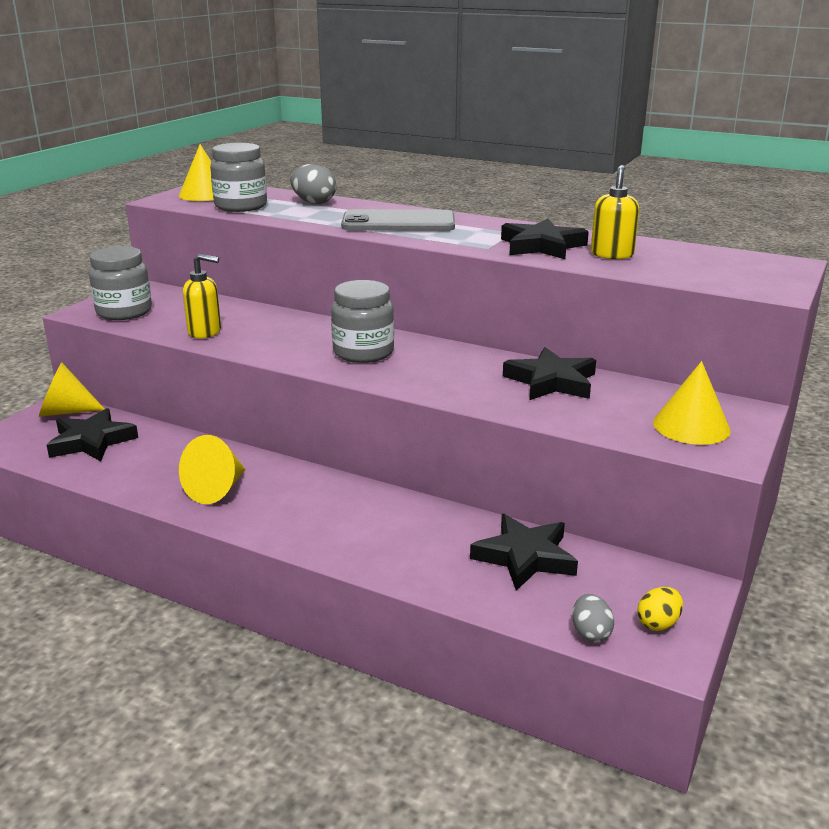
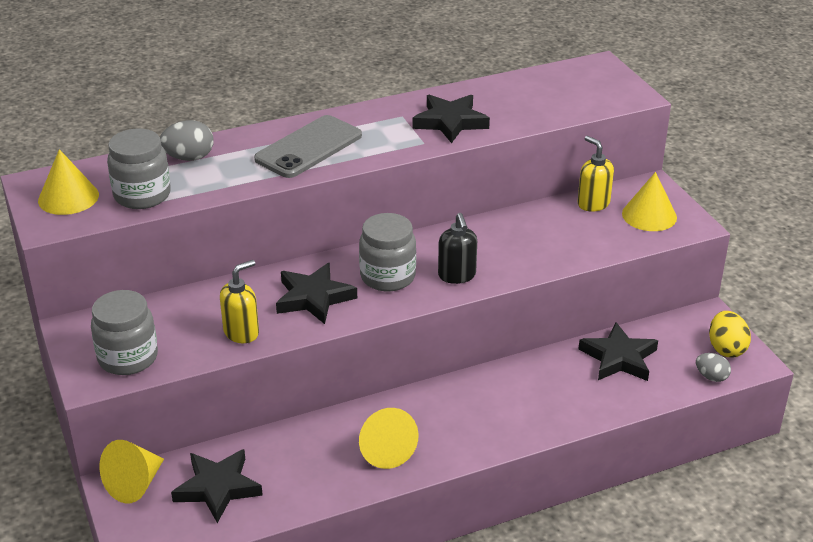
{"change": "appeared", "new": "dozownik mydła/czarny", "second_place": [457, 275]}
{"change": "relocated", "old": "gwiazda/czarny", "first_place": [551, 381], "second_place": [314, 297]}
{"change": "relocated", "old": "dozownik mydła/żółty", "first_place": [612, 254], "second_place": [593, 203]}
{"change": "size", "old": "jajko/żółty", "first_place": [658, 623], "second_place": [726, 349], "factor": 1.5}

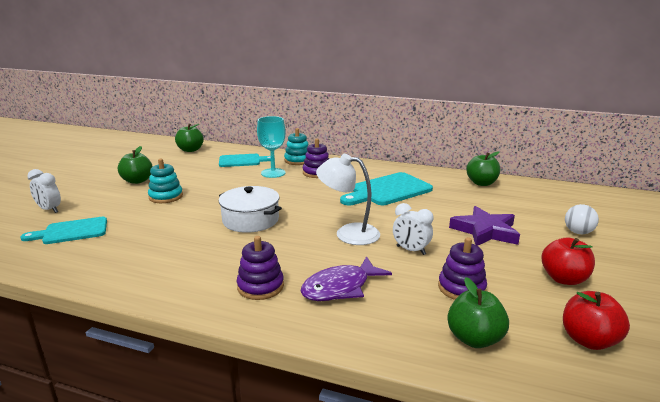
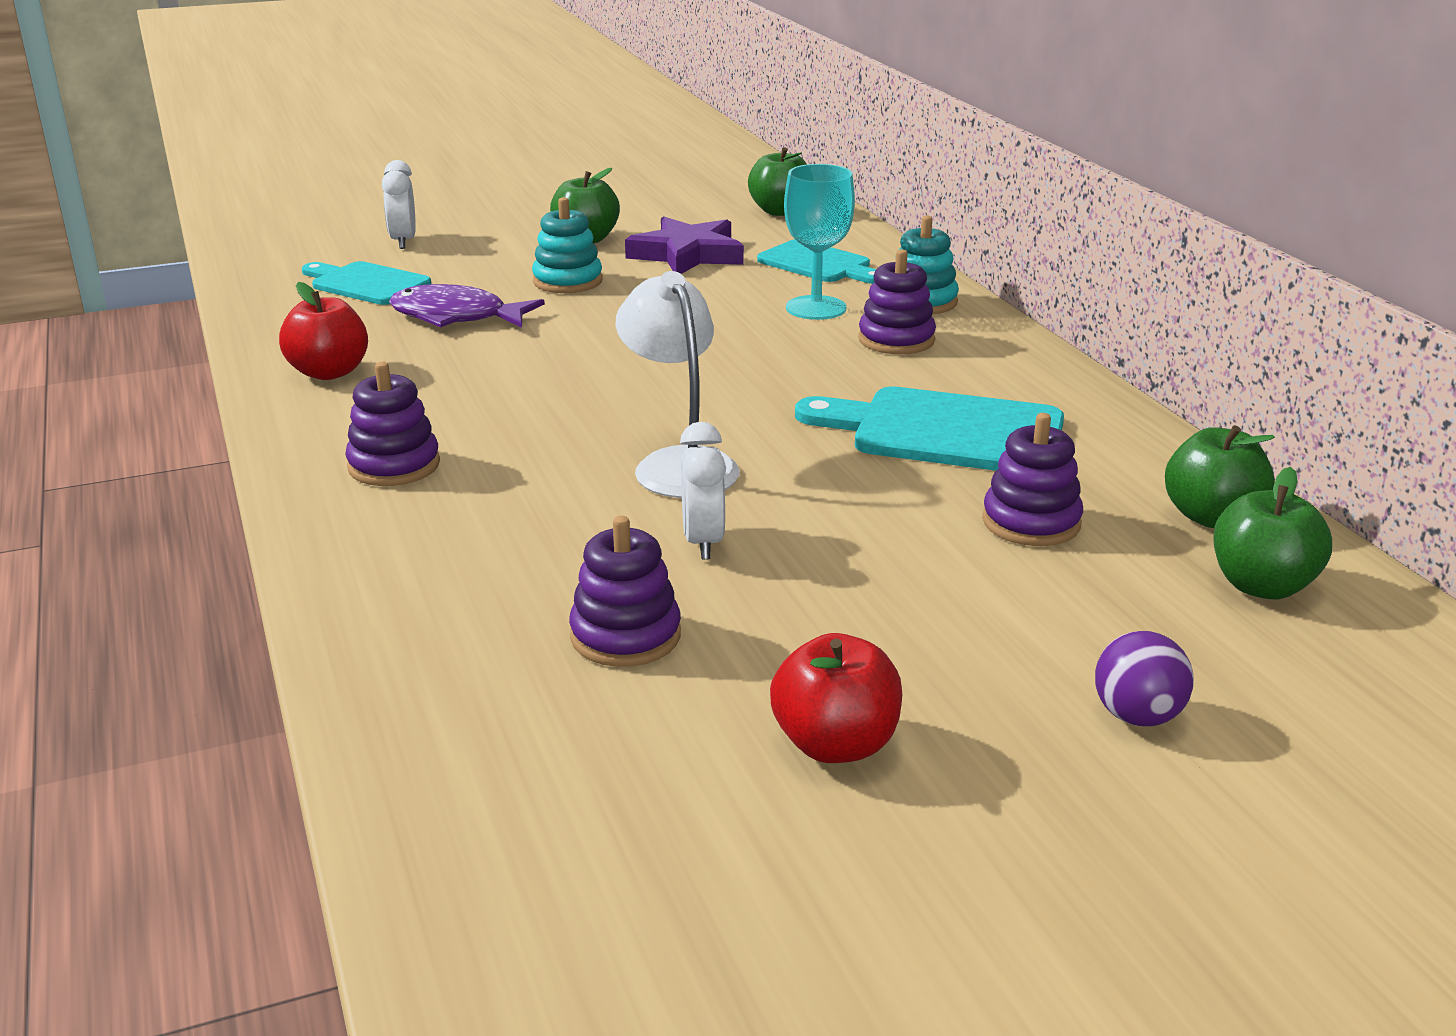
{"change": "missing", "old": "garnek/biały", "first_place": [250, 220]}
{"change": "appeared", "new": "zabawka nakładanka/fioletowy", "second_place": [1031, 522]}
{"change": "relocated", "old": "ryba/fioletowy", "first_place": [340, 287], "second_place": [456, 317]}
{"change": "relocated", "old": "jabłko/zielony", "first_place": [474, 338], "second_place": [1262, 586]}
{"change": "relocated", "old": "gwiazda/fioletowy", "first_place": [485, 231], "second_place": [687, 255]}
{"change": "relocated", "old": "jabłko/czerwony", "first_place": [588, 340], "second_place": [329, 372]}
{"change": "colour", "old": "piłka/biały", "new": "piłka/fioletowy", "first_place": [578, 232], "second_place": [1137, 716]}

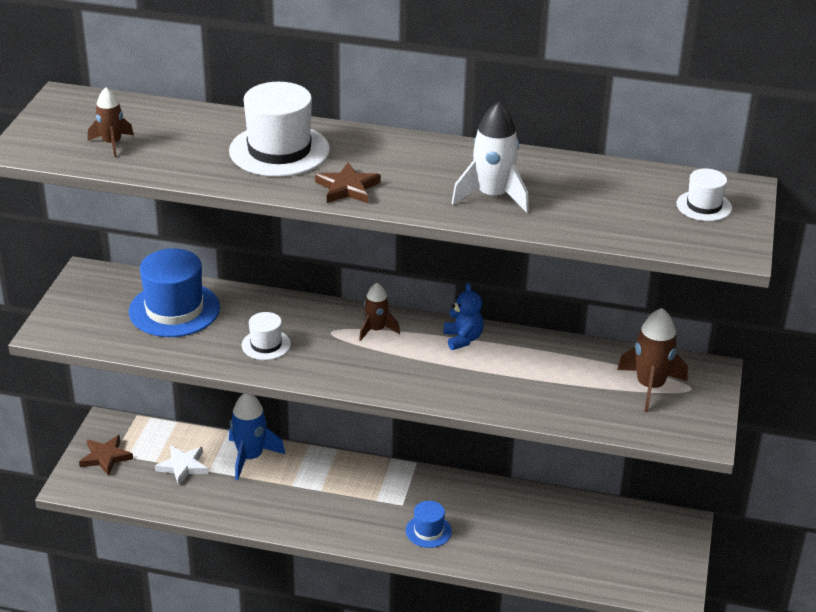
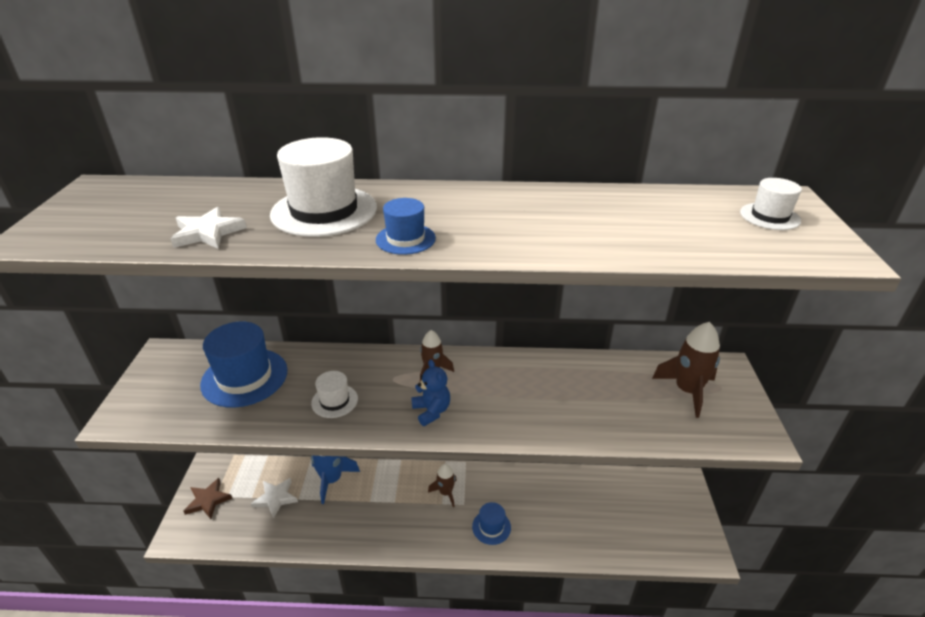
{"change": "missing", "old": "rakieta/biały", "first_place": [492, 196]}
{"change": "appeared", "new": "gwiazda/biały", "second_place": [208, 233]}
{"change": "relocated", "old": "rakieta/brązowy", "first_place": [112, 143], "second_place": [446, 492]}
{"change": "relocated", "old": "miś/niebieski", "first_place": [463, 339], "second_place": [431, 411]}
{"change": "exchanged", "old": "gwiazda/brązowy", "new": "kapelusz/niebieski", "first_place": [347, 188], "second_place": [405, 239]}

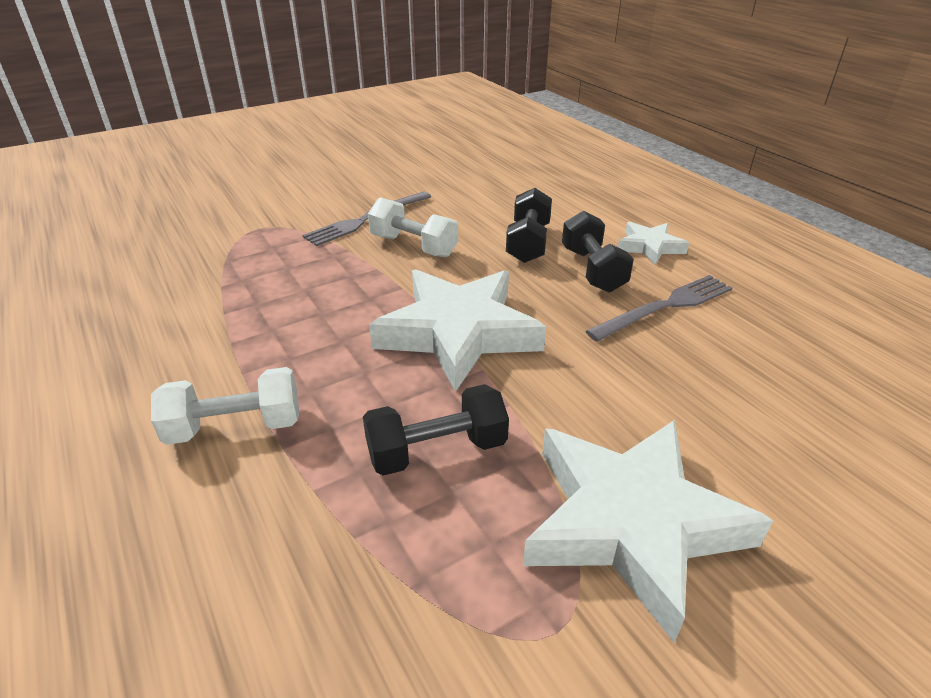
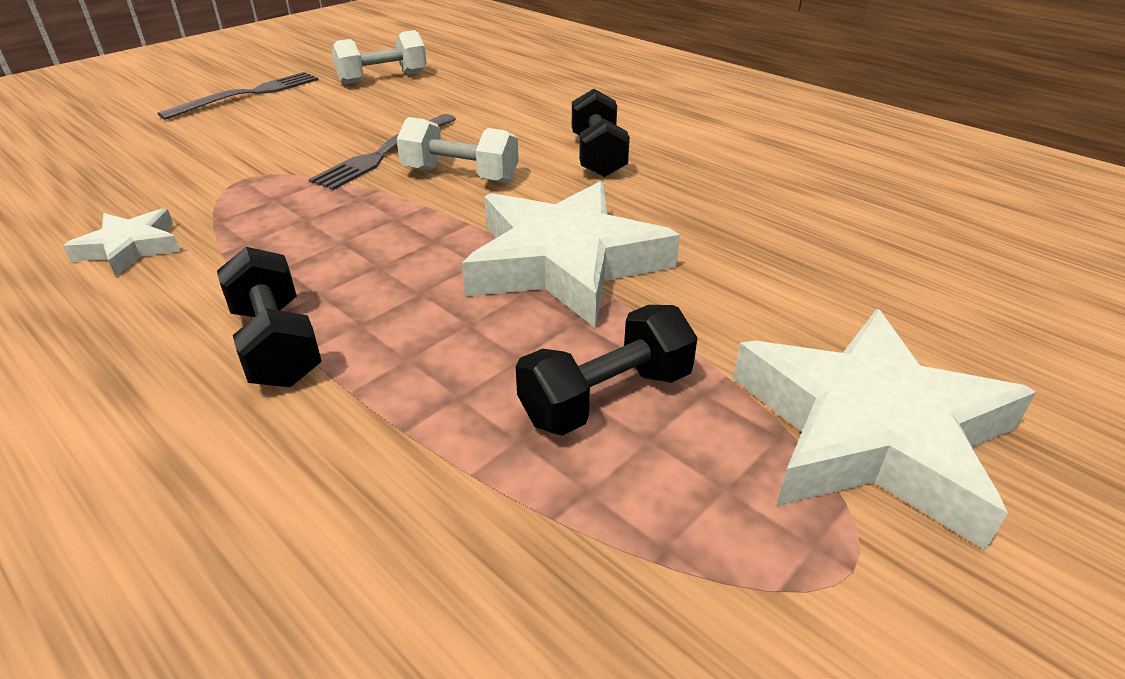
{"change": "relocated", "old": "hantel/biały", "first_place": [235, 427], "second_place": [382, 78]}
{"change": "relocated", "old": "hantel/czarny", "first_place": [592, 270], "second_place": [276, 345]}
{"change": "relocated", "old": "widelec/szary", "first_place": [665, 307], "second_place": [248, 95]}
{"change": "relocated", "old": "gwiazda/biały", "first_place": [650, 247], "second_place": [130, 247]}

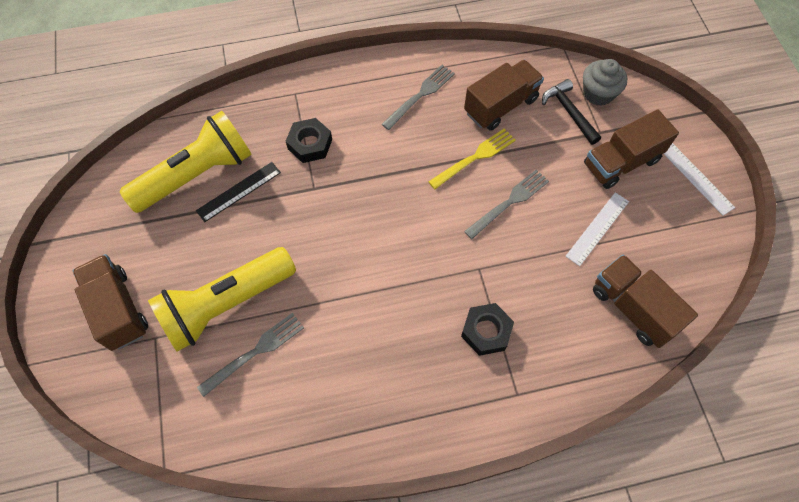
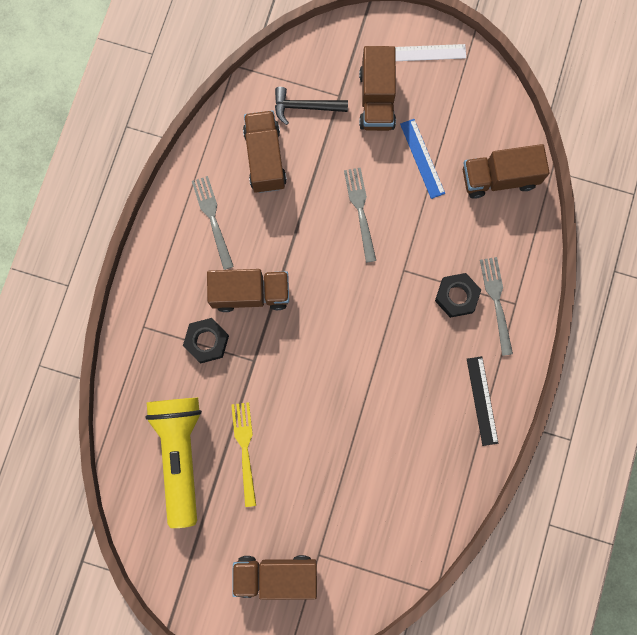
{"change": "missing", "old": "latarka/żółty", "first_place": [226, 304]}
{"change": "missing", "old": "muffinka/szary", "first_place": [598, 93]}
{"change": "appeared", "new": "ciężarówka/brązowy", "second_place": [250, 293]}
{"change": "relocated", "old": "linijka/czarny", "first_place": [239, 191], "second_place": [482, 400]}
{"change": "relocated", "old": "widelec/szary", "first_place": [255, 351], "second_place": [496, 301]}
{"change": "relocated", "old": "widelec/żółty", "first_place": [475, 157], "second_place": [244, 449]}
{"change": "colour", "old": "linijka/biały", "new": "linijka/niebieski", "first_place": [597, 228], "second_place": [422, 158]}

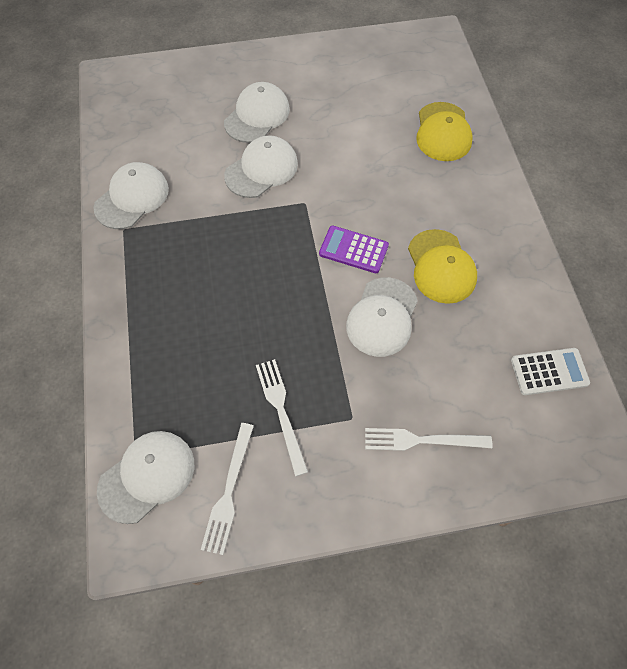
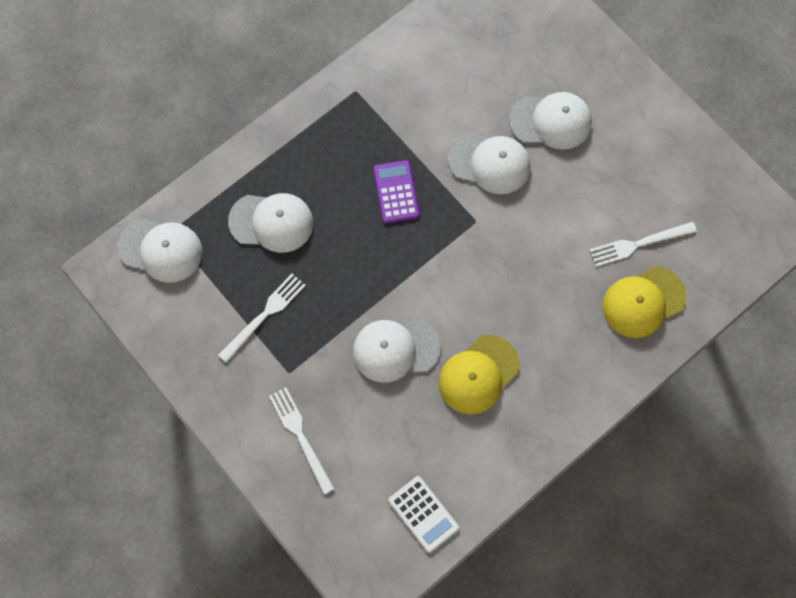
{"change": "relocated", "old": "czapka/biały", "first_place": [132, 198], "second_place": [271, 222]}
{"change": "relocated", "old": "widelec/biały", "first_place": [228, 491], "second_place": [638, 244]}
{"change": "relocated", "old": "kalkulator/fioletowy", "first_place": [353, 250], "second_place": [396, 192]}

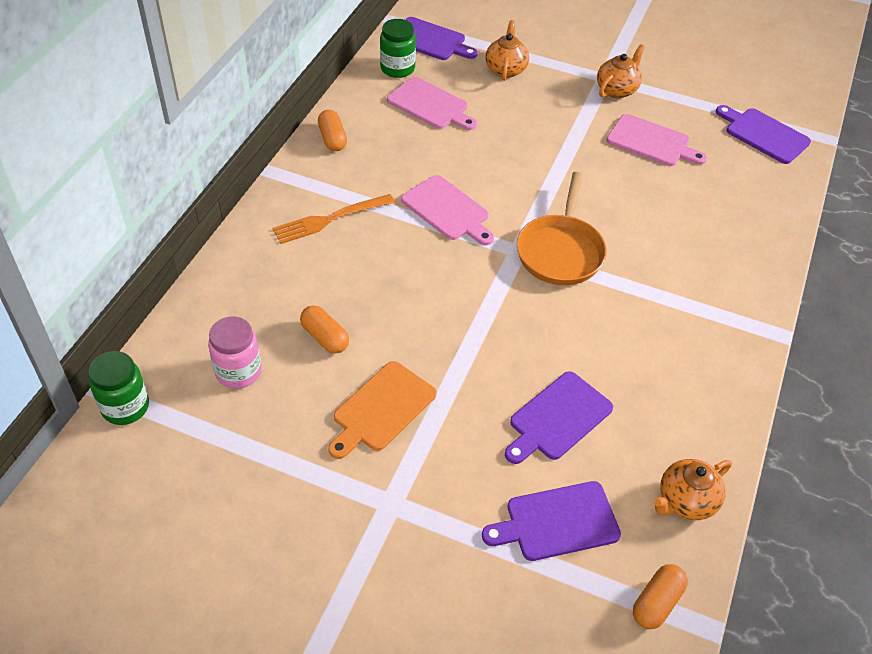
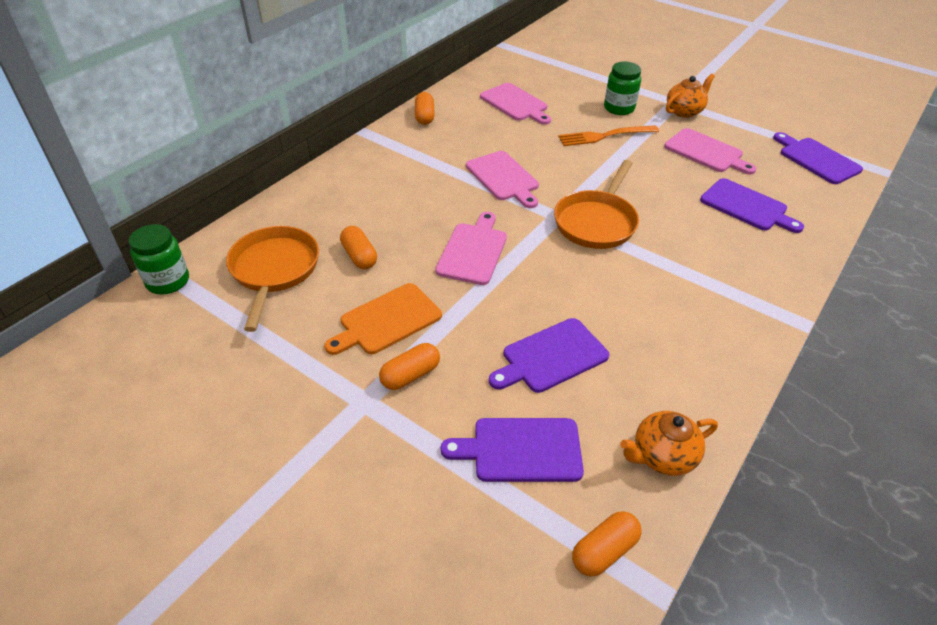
{"change": "missing", "old": "imbryk/pomarańczowy", "first_place": [505, 69]}
{"change": "appeared", "new": "kapsułka/pomarańczowy", "second_place": [410, 375]}
{"change": "appeared", "new": "deska do krojenia/różowy", "second_place": [473, 251]}
{"change": "relocated", "old": "widelec/pomarańczowy", "first_place": [330, 219], "second_place": [605, 136]}
{"change": "relocated", "old": "słoik/zielony", "first_place": [397, 68], "second_place": [619, 108]}
{"change": "relocated", "old": "deska do krojenia/fioletowy", "first_place": [430, 40], "second_place": [746, 206]}
{"change": "exchanged", "old": "słoik/różowy", "new": "patelnia/pomarańczowy", "first_place": [238, 372], "second_place": [274, 270]}

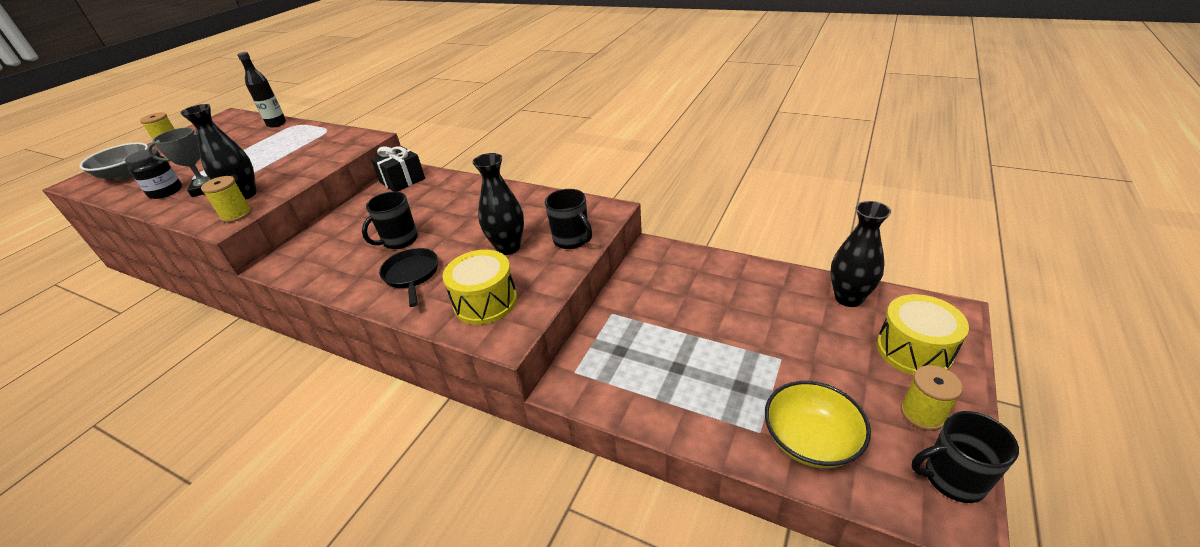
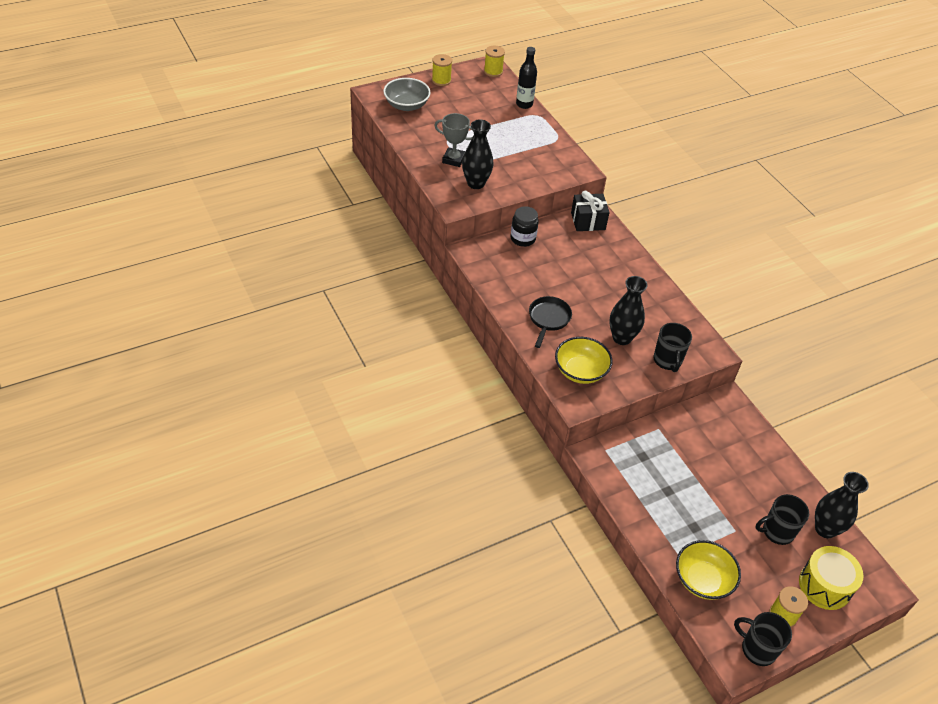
{"change": "relocated", "old": "słoik/czarny", "first_place": [166, 192], "second_place": [523, 239]}
{"change": "relocated", "old": "szpulka/żółty", "first_place": [236, 214], "second_place": [493, 71]}
{"change": "relocated", "old": "kubek/czarny", "first_place": [399, 241], "second_place": [777, 531]}
{"change": "exchanged", "old": "bęben/żółty", "new": "miska/żółty", "first_place": [485, 302], "second_place": [580, 371]}

